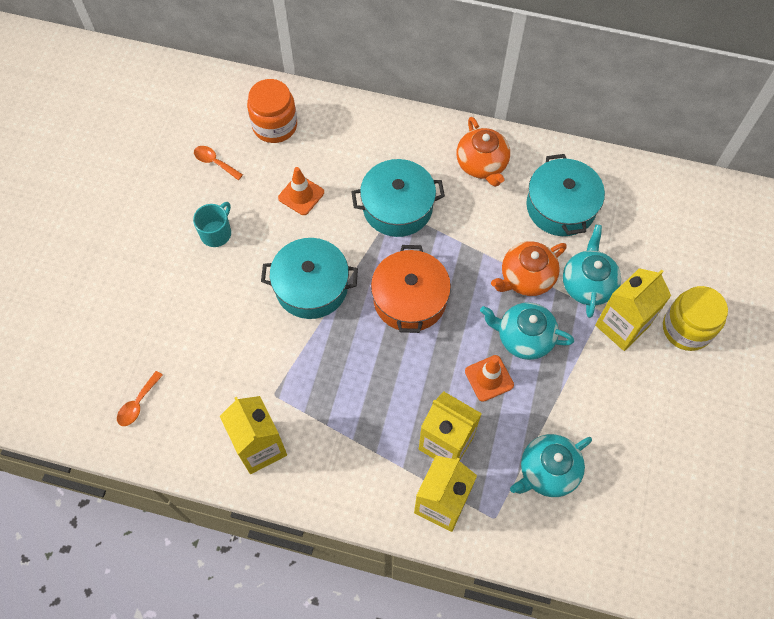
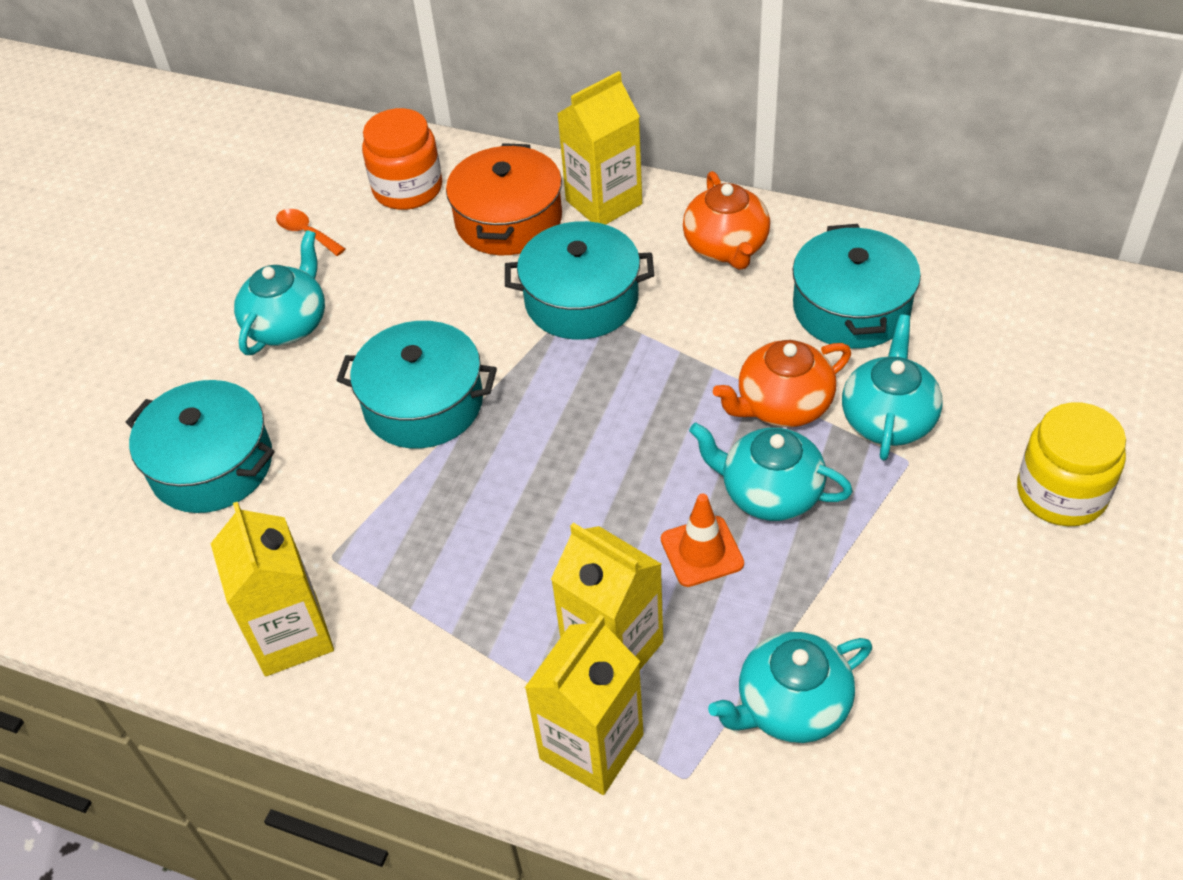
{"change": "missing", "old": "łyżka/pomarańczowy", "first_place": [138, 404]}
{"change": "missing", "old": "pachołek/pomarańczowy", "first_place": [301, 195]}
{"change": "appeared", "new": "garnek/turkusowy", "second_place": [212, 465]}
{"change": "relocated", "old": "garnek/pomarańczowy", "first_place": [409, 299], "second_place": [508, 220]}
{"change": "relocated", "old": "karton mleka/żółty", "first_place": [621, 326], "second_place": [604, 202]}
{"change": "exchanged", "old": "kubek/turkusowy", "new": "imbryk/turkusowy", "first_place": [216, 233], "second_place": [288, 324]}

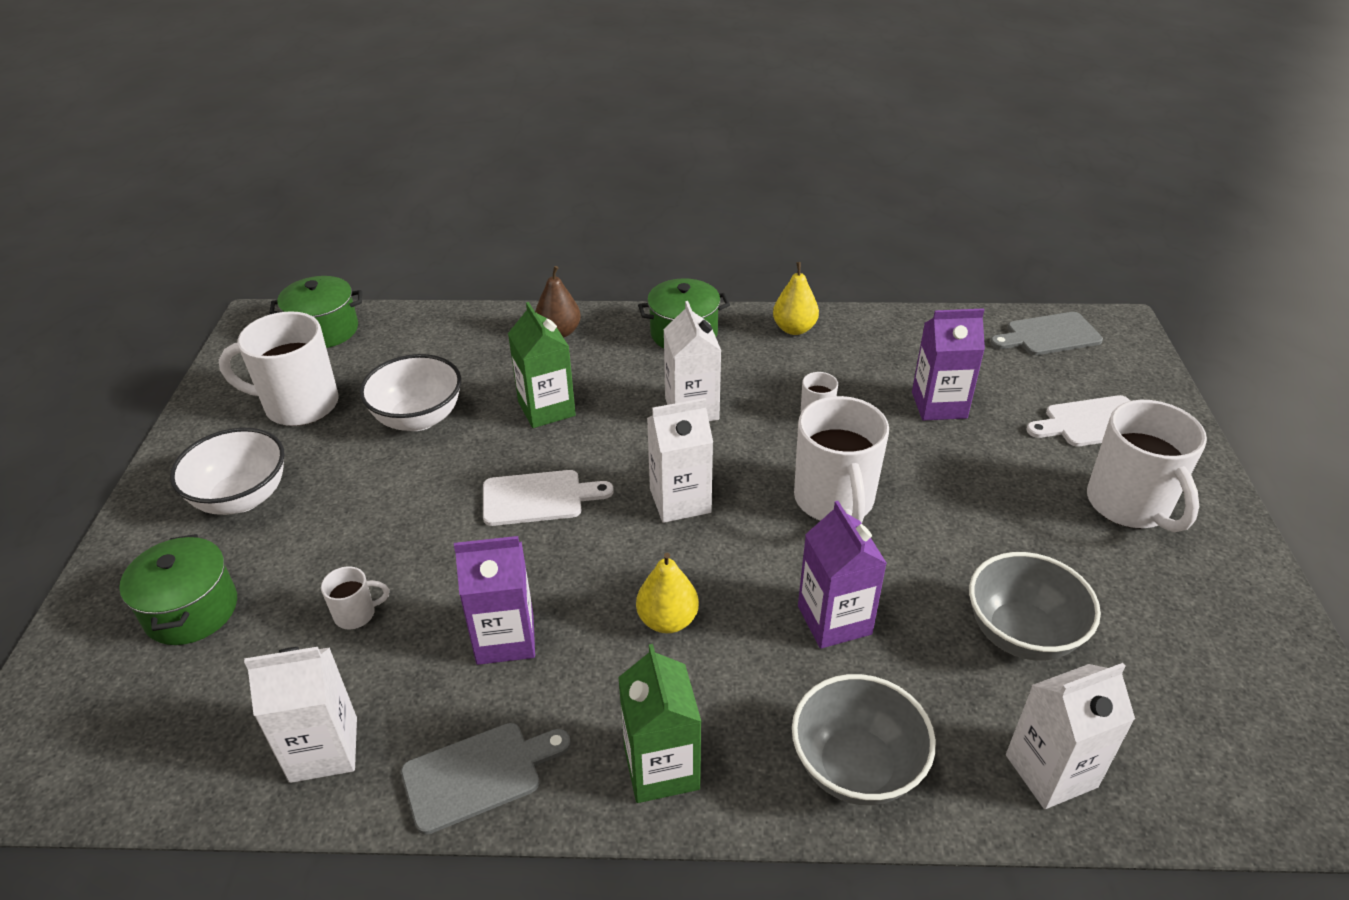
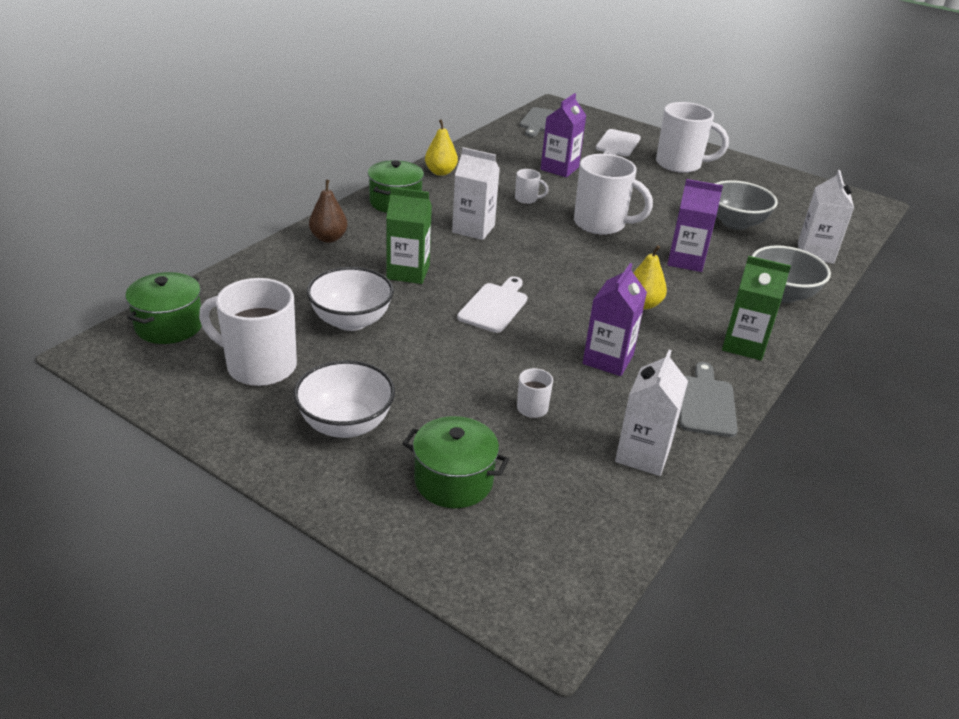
{"change": "missing", "old": "karton mleka/biały", "first_place": [680, 500]}
{"change": "spun", "old": "kubek/biały", "first_place": [299, 405], "second_place": [259, 366], "degrees": 75}

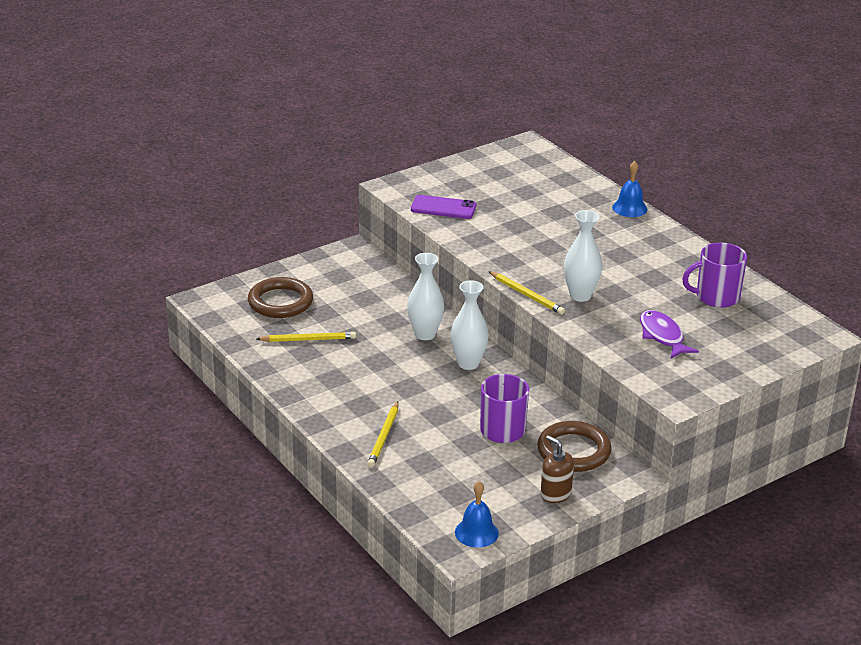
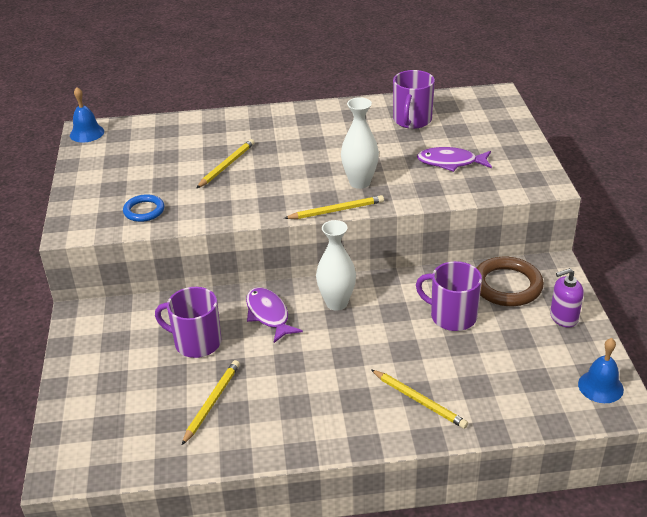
{"change": "missing", "old": "pierścień/brązowy", "first_place": [280, 302]}
{"change": "appeared", "new": "kubek/fioletowy", "second_place": [196, 342]}
{"change": "appeared", "new": "ołówek/żółty", "second_place": [227, 165]}
{"change": "relocated", "old": "dzwonek/niebieski", "first_place": [629, 208], "second_place": [87, 133]}
{"change": "exchanged", "old": "wazon/biały", "new": "ryba/fioletowy", "first_place": [425, 334], "second_place": [268, 315]}
{"change": "exchanged", "old": "telefon/fioletowy", "new": "pierścień/niebieski", "first_place": [443, 208], "second_place": [144, 211]}
{"change": "colour", "old": "dozownik mydła/brązowy", "new": "dozownik mydła/fioletowy", "first_place": [555, 494], "second_place": [563, 317]}

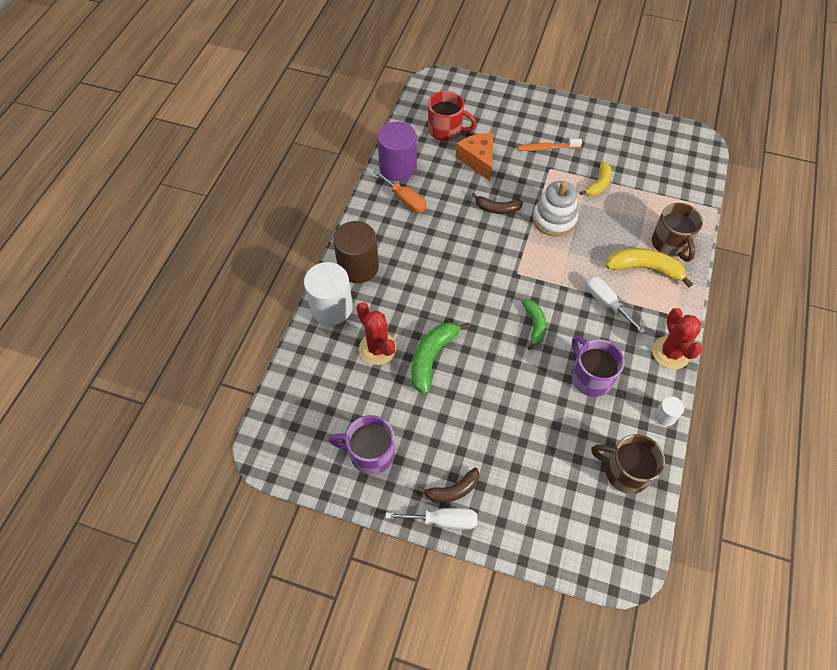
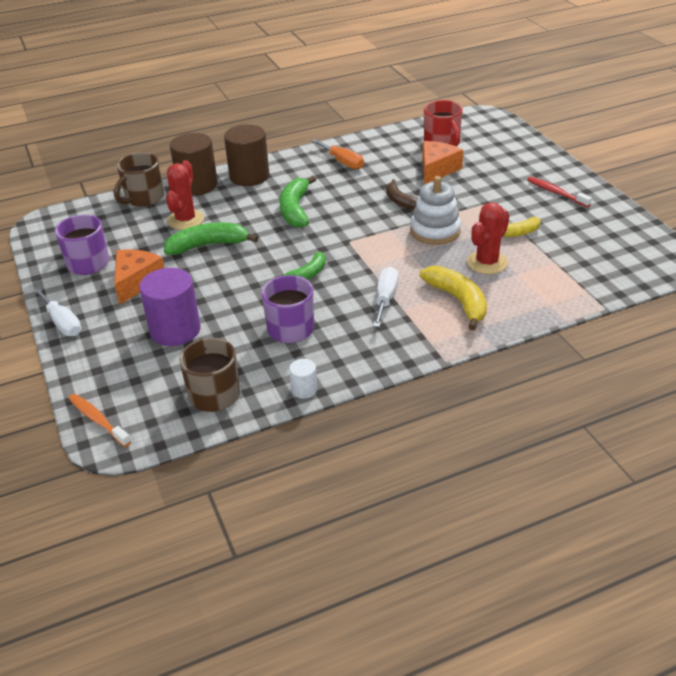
{"change": "missing", "old": "banan/brązowy", "first_place": [453, 490]}
{"change": "appeared", "new": "ser/pomarańczowy", "second_place": [136, 282]}
{"change": "appeared", "new": "banan/zielony", "second_place": [295, 210]}
{"change": "appeared", "new": "szczoteczka do zębów/czerwony", "second_place": [556, 193]}
{"change": "relocated", "old": "walec/fioletowy", "first_place": [398, 167], "second_place": [175, 330]}
{"change": "relocated", "old": "szczoteczka do zębów/pomarańczowy", "first_place": [547, 148], "second_place": [98, 420]}
{"change": "relocated", "old": "kubek/brązowy", "first_place": [670, 244], "second_place": [143, 198]}
{"change": "relocated", "old": "kaktus/czerwony", "first_place": [670, 353], "second_place": [487, 262]}
{"change": "colour", "old": "walec/biały", "new": "walec/brązowy", "first_place": [331, 307], "second_place": [197, 185]}
{"change": "spun", "old": "śrubokręt/pomarańczowy", "first_place": [405, 200], "second_place": [343, 162], "degrees": -45}

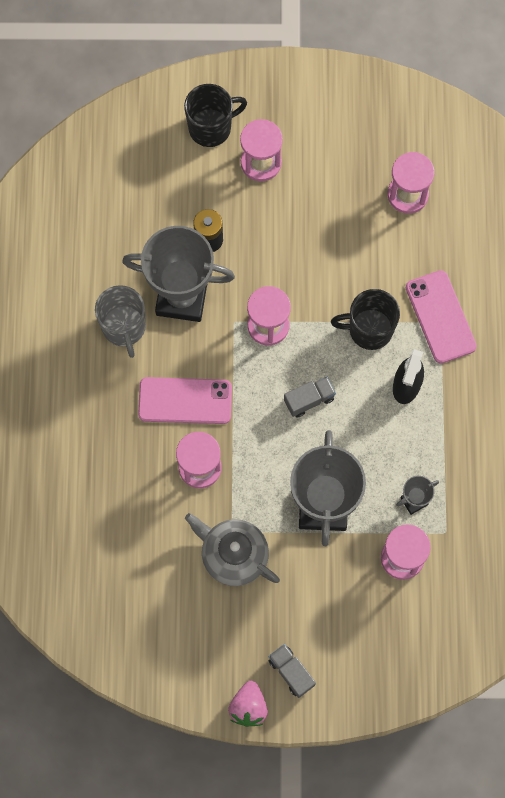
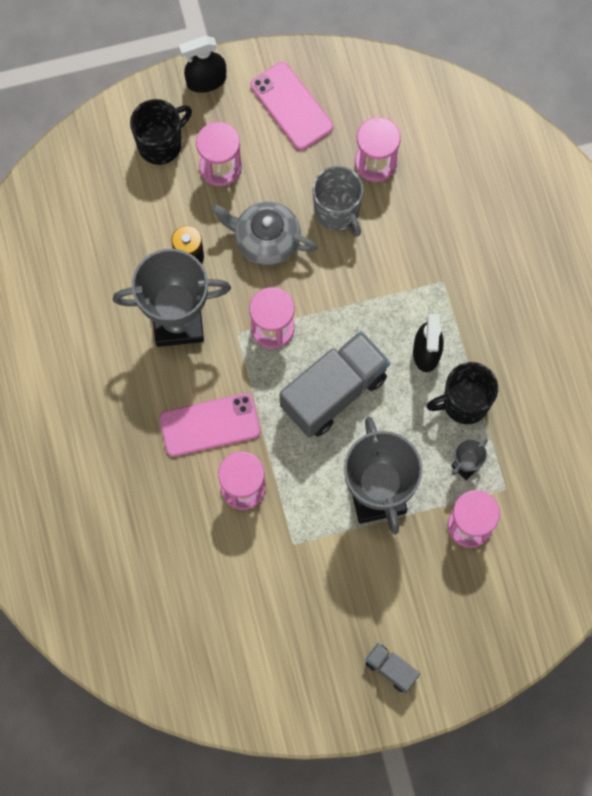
{"change": "missing", "old": "truskawka/różowy", "first_place": [248, 707]}
{"change": "appeared", "new": "spryskiwacz/czarny", "second_place": [206, 81]}
{"change": "relocated", "old": "kubek/szary", "first_place": [124, 327], "second_place": [337, 212]}
{"change": "relocated", "old": "imbryk/szary", "first_place": [233, 555], "second_place": [265, 240]}
{"change": "relocated", "old": "kubek/czarny", "first_place": [369, 329], "second_place": [464, 403]}
{"change": "relocated", "old": "telefon/różowy", "first_place": [440, 317], "second_place": [291, 106]}
{"change": "size", "old": "ciężarówka/szary", "first_place": [309, 400], "second_place": [334, 392], "factor": 2.14}

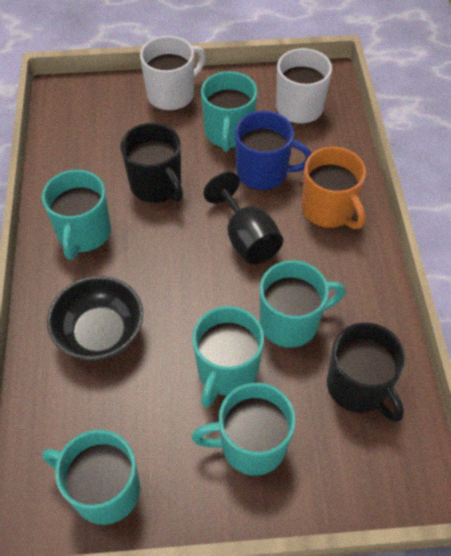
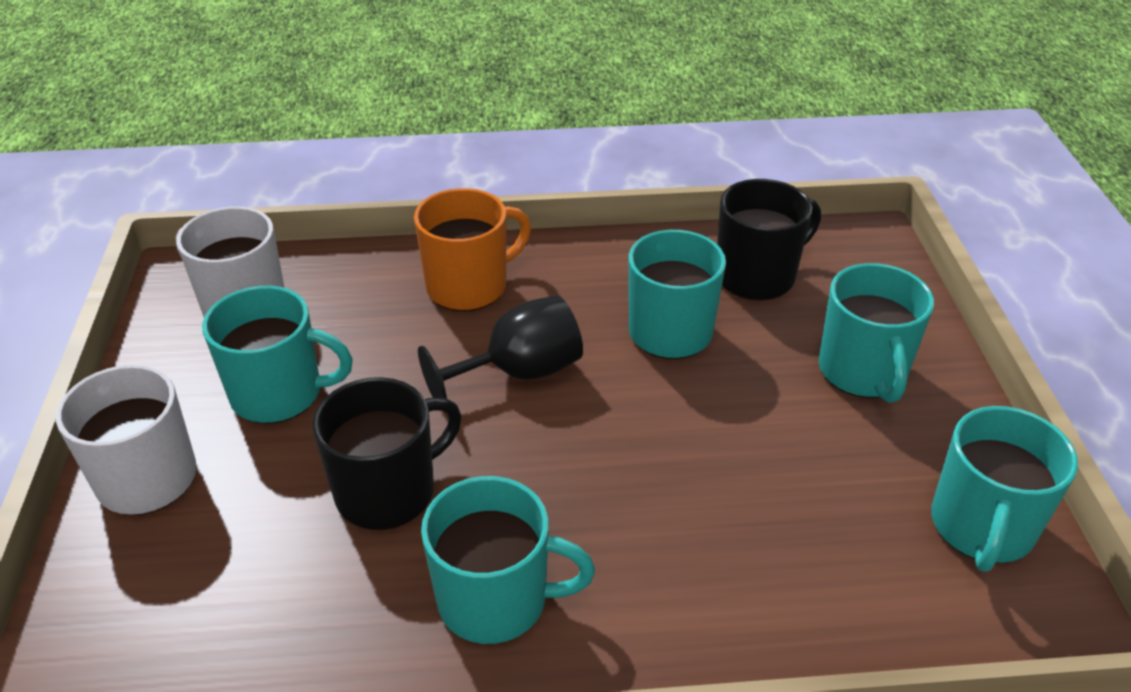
{"change": "missing", "old": "miska/czarny", "first_place": [100, 333]}
{"change": "missing", "old": "kubek/turkusowy", "first_place": [226, 371]}
{"change": "missing", "old": "kubek/niebieski", "first_place": [263, 172]}

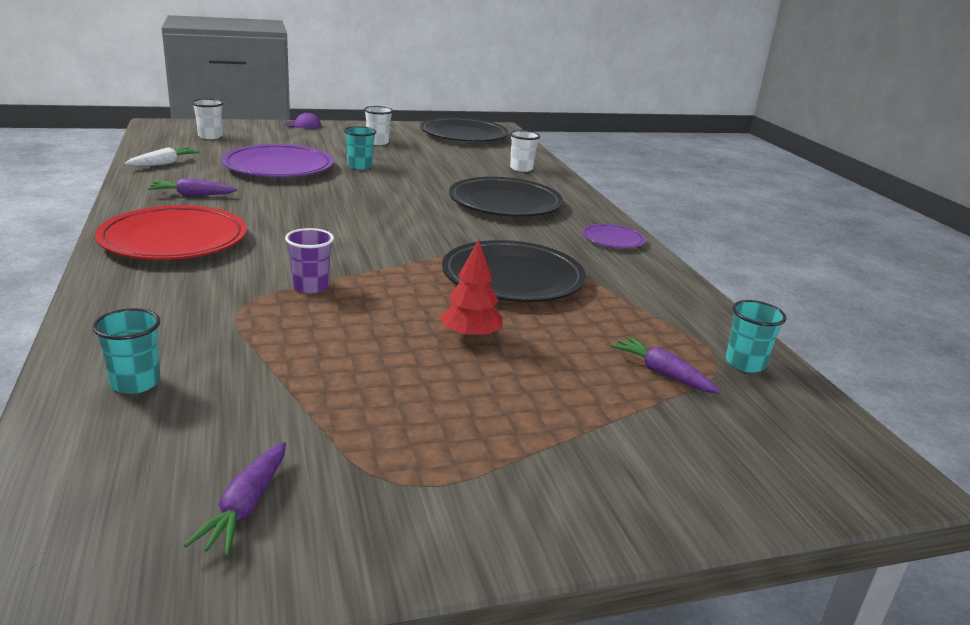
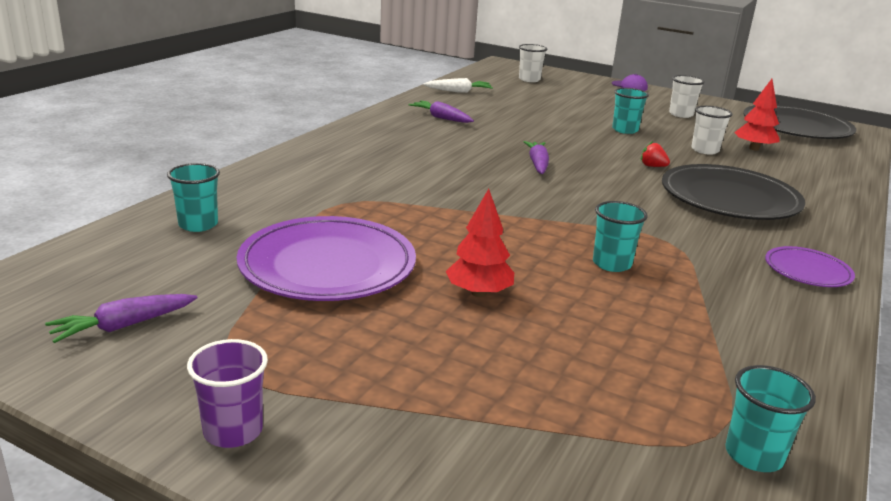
{"change": "missing", "old": "talerz/czerwony", "first_place": [174, 240]}
{"change": "appeared", "new": "truskawka/czerwony", "second_place": [652, 166]}
{"change": "appeared", "new": "drzewko/czerwony", "second_place": [754, 148]}
{"change": "relocated", "old": "talerz/fioletowy", "first_place": [278, 167], "second_place": [327, 265]}
{"change": "relocated", "old": "szklanka/fioletowy", "first_place": [310, 286], "second_place": [233, 431]}
{"change": "relocated", "old": "szklanka/biały", "first_place": [521, 168], "second_place": [705, 150]}
{"change": "relocated", "old": "marchewka/fioletowy", "first_place": [662, 373], "second_place": [537, 164]}
{"change": "exchanged", "old": "talerz/czarny", "new": "szklanka/turkusowy", "first_place": [513, 278], "second_place": [611, 264]}

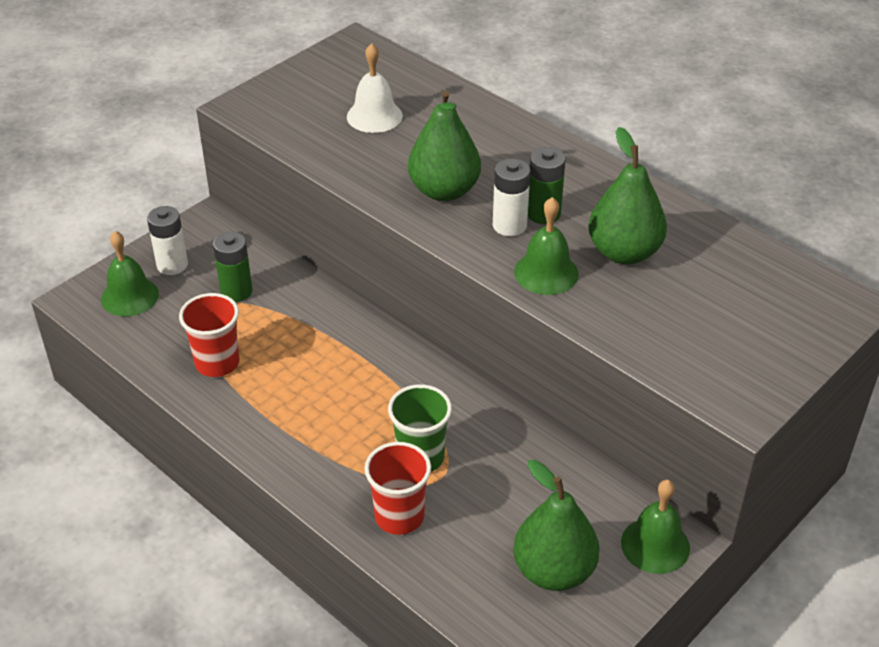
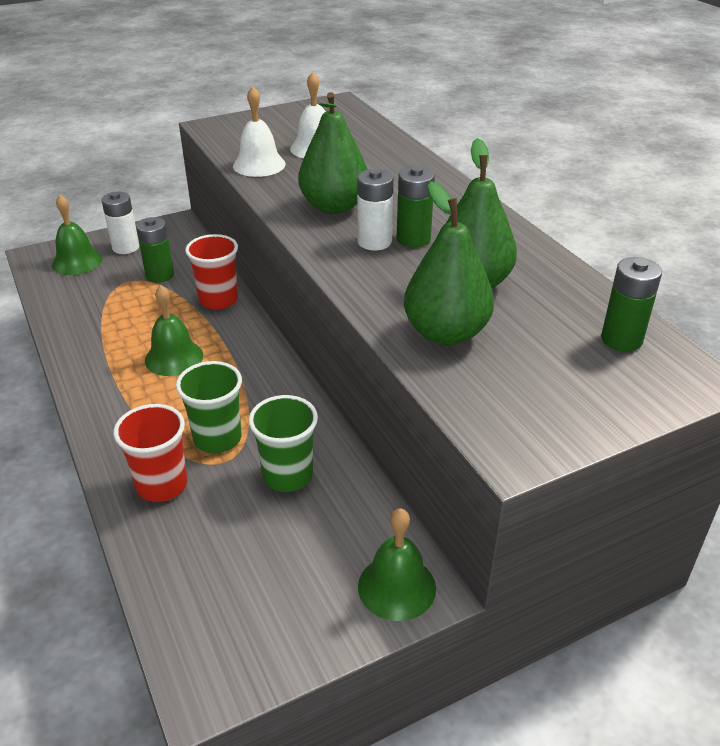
{"change": "appeared", "new": "dzwonek/biały", "second_place": [259, 165]}
{"change": "appeared", "new": "szklanka/zielony", "second_place": [287, 475]}
{"change": "appeared", "new": "bateria/zielony", "second_place": [621, 339]}
{"change": "relocated", "old": "szklanka/czerwony", "first_place": [217, 363], "second_place": [218, 300]}
{"change": "relocated", "old": "gruszka/zielony", "first_place": [554, 571], "second_place": [446, 333]}
{"change": "relocated", "old": "dzwonek/zielony", "first_place": [546, 273], "second_place": [174, 357]}

